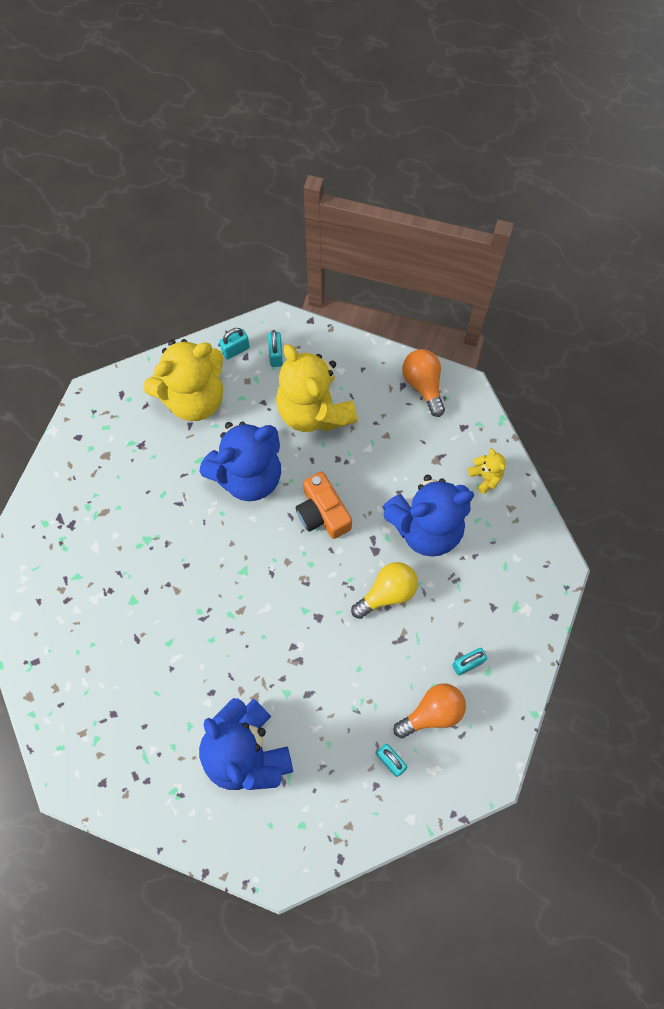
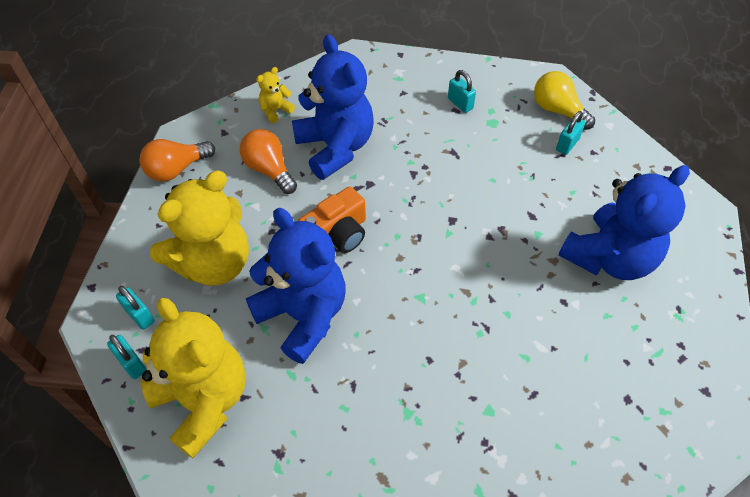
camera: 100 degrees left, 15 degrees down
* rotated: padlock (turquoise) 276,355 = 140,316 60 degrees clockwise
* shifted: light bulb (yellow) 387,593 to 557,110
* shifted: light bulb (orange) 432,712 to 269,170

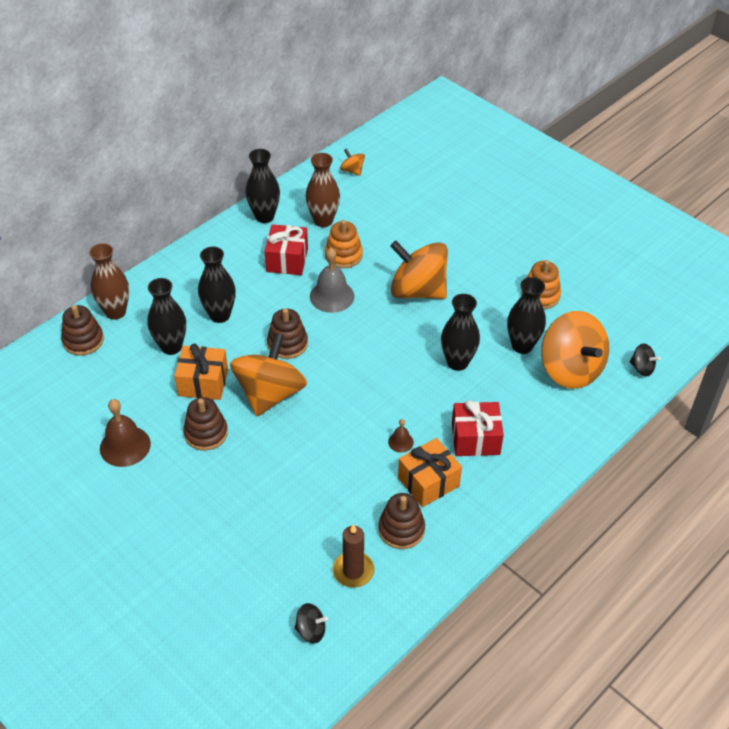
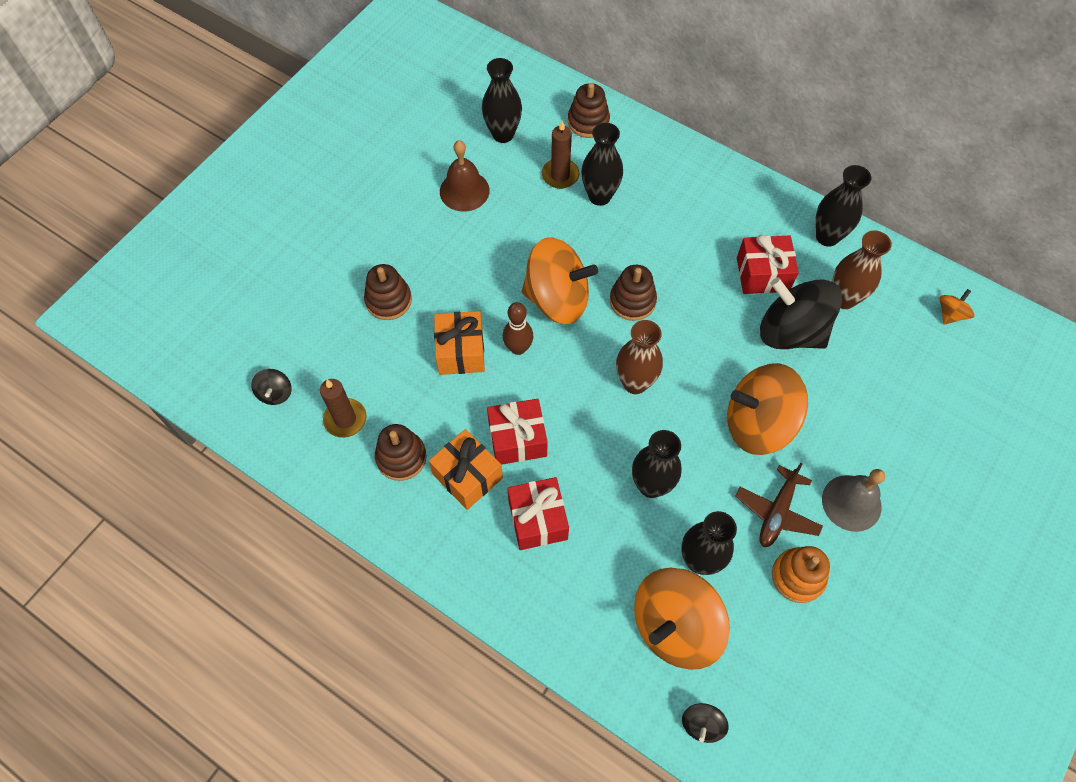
camera: 80 degrees right, 15 degrees up
* swapped: stacking toy (orange) 343,255 to spinning top (black) 791,331
* rotated: spinning top (orange) 418,290 = 758,423 105 degrees counterclockwise
* shifted: vase (brown) 115,312 to 635,383
* shifted: vase (black) 220,315 to 503,134
* shifted: bell (grey) 332,296 to 851,503
* shifted: gift (orange) 203,383 to 461,351
* shifted: stacking toy (brown) 206,433 to 388,300
* swapped: bell (brown) 400,442 to gift (red) 517,439
* new: candle (brown) 560,175
* new: bowling pin (brown) 518,348
* new: plane (brown) 777,512

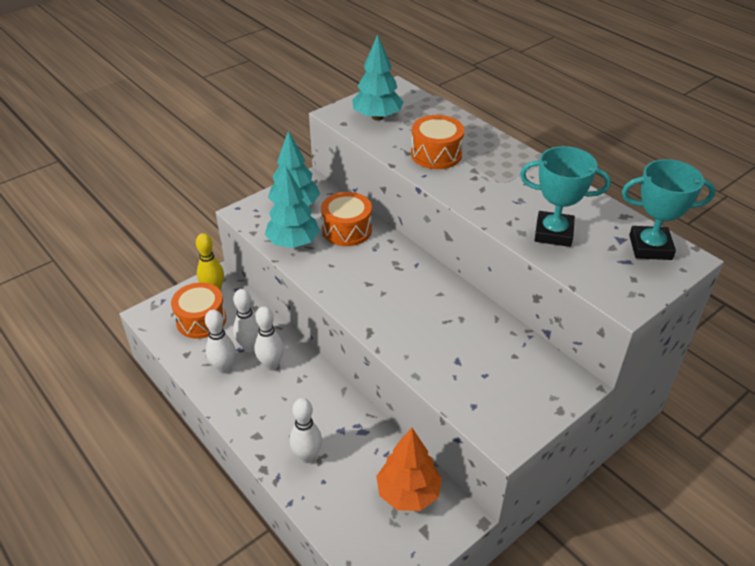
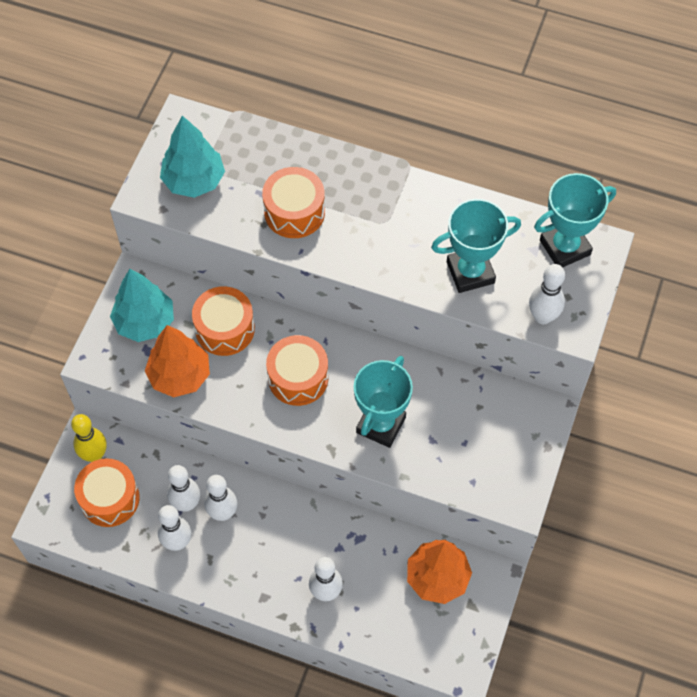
camera: 30 degrees left, 20 degrees up
* repainted: tree (turquoise) 293,243 to tree (orange) 180,376
* new: bowling pin (white) 543,317
* new: drum (orange) 298,378
* new: trophy (turquoise) 381,425

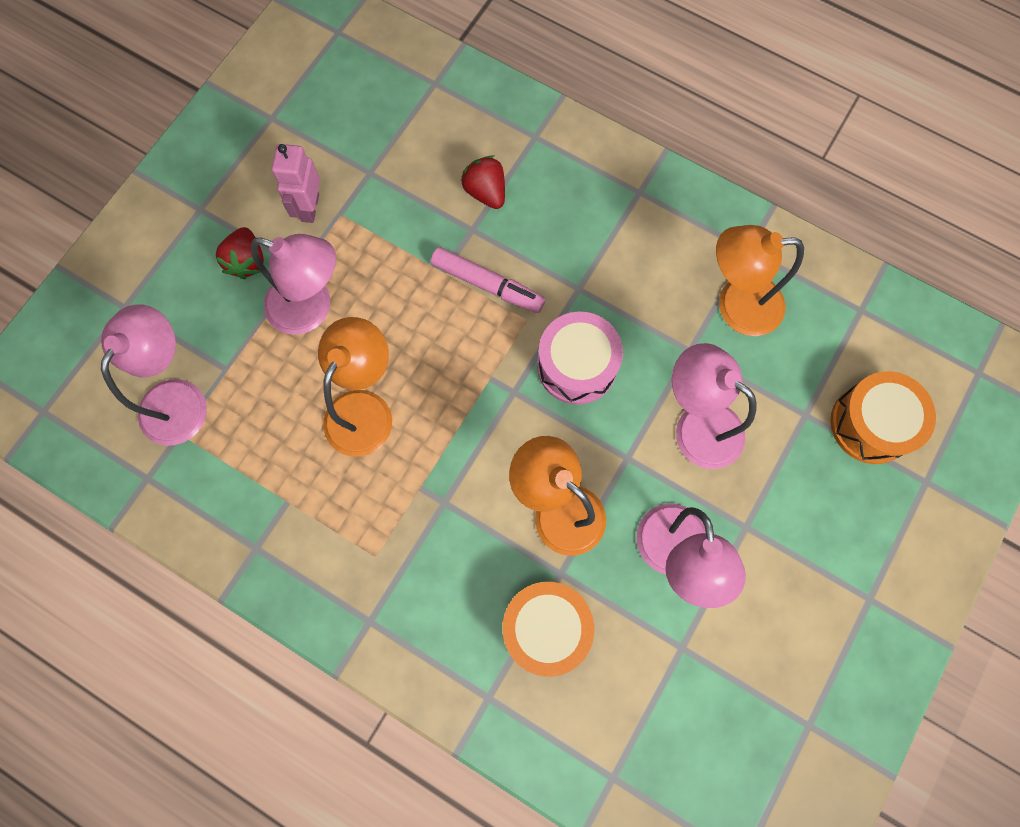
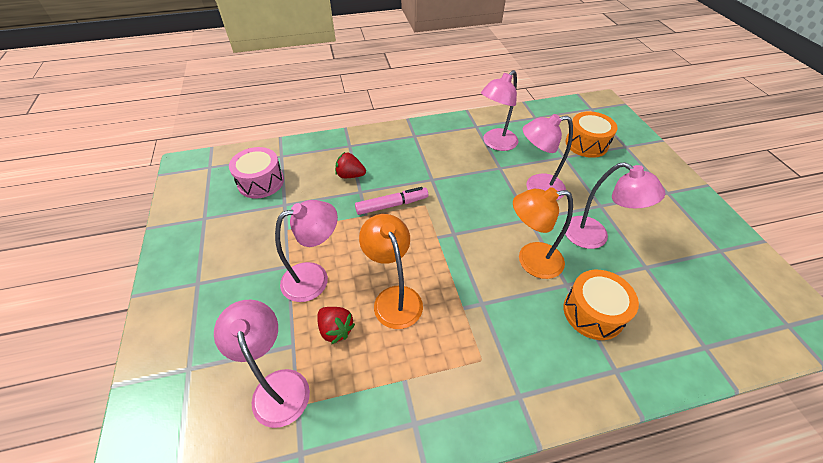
camera: 45 degrees left, 25 degrees down
* gone: robot (pink) 309,207
* repainted: lamp (orange) 736,305 to lamp (pink) 495,144
* shifted: strawberry (red) 247,261 to 336,329
* shifted: drum (pink) 577,366 to 261,182

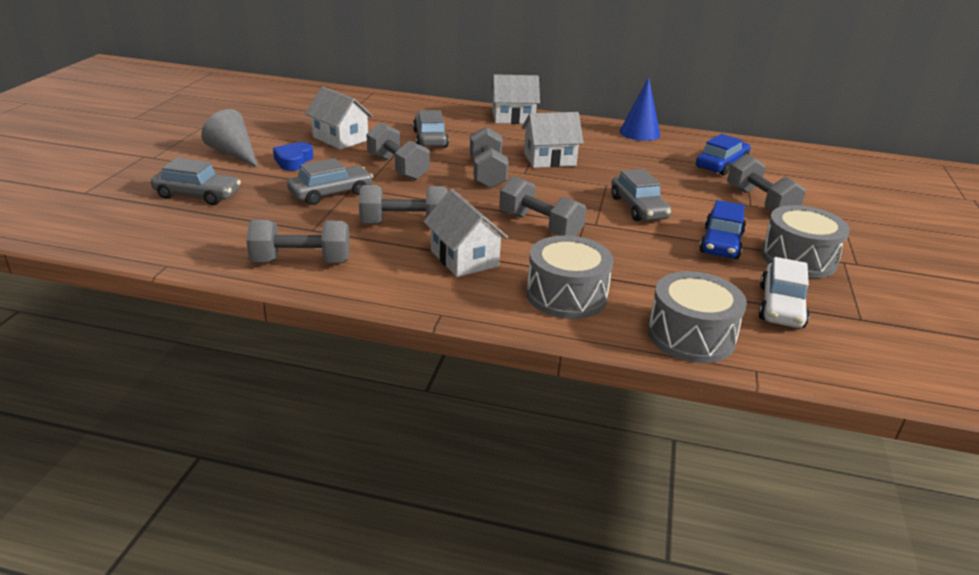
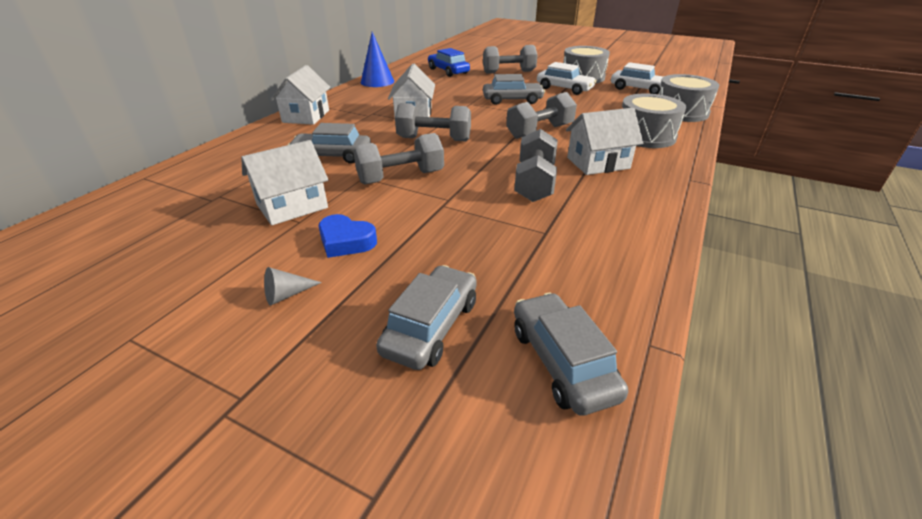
camera: 75 degrees left, 5 degrees up
* scaled: cone (grey) 234,154 = 287,294 x0.50
* shifted: car (grey) 331,193 to 562,362
* repainted: car (blue) 721,243 to car (white) 564,89
* gone: dumbbell (grey) 301,261

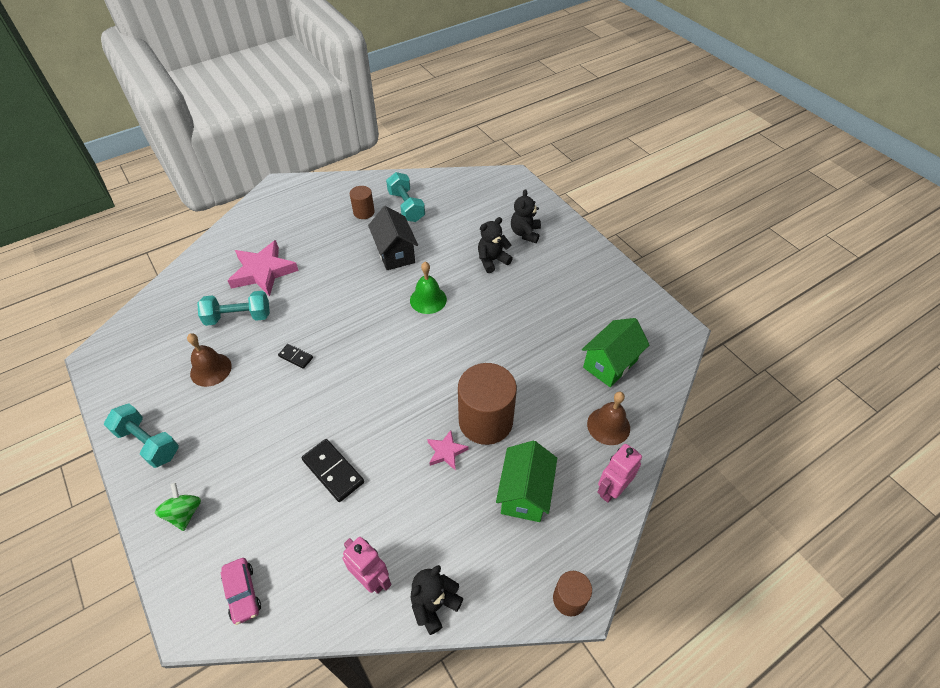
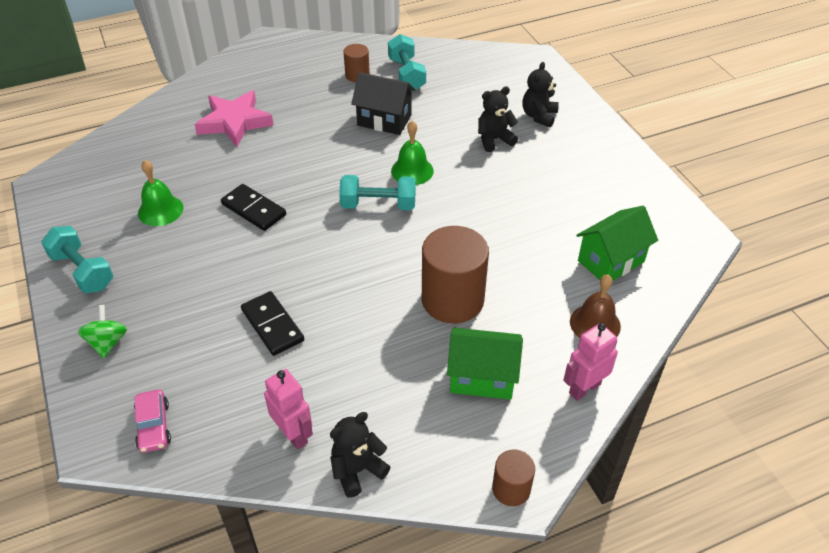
camera: 10 degrees right, 5 degrees down
* rotated: house (black) 395,253 = 384,120 60 degrees counterclockwise
* shifted: dumbbell (turquoise) 238,317 to 378,205
* repainted: bell (brown) 211,369 to bell (green) 160,210
* scaled: domino (black) 296,357 = 254,209 x1.74
* gone: star (pink) 446,452
* rotated: house (green) 524,493 = 482,377 75 degrees clockwise

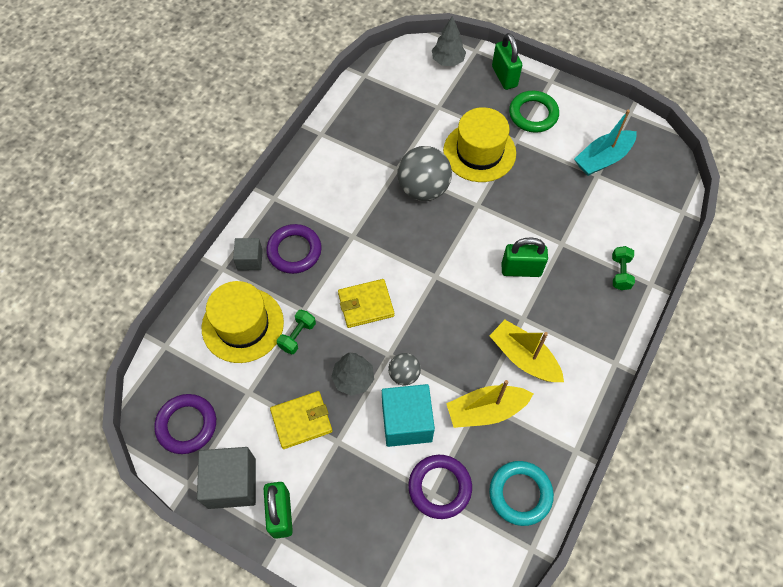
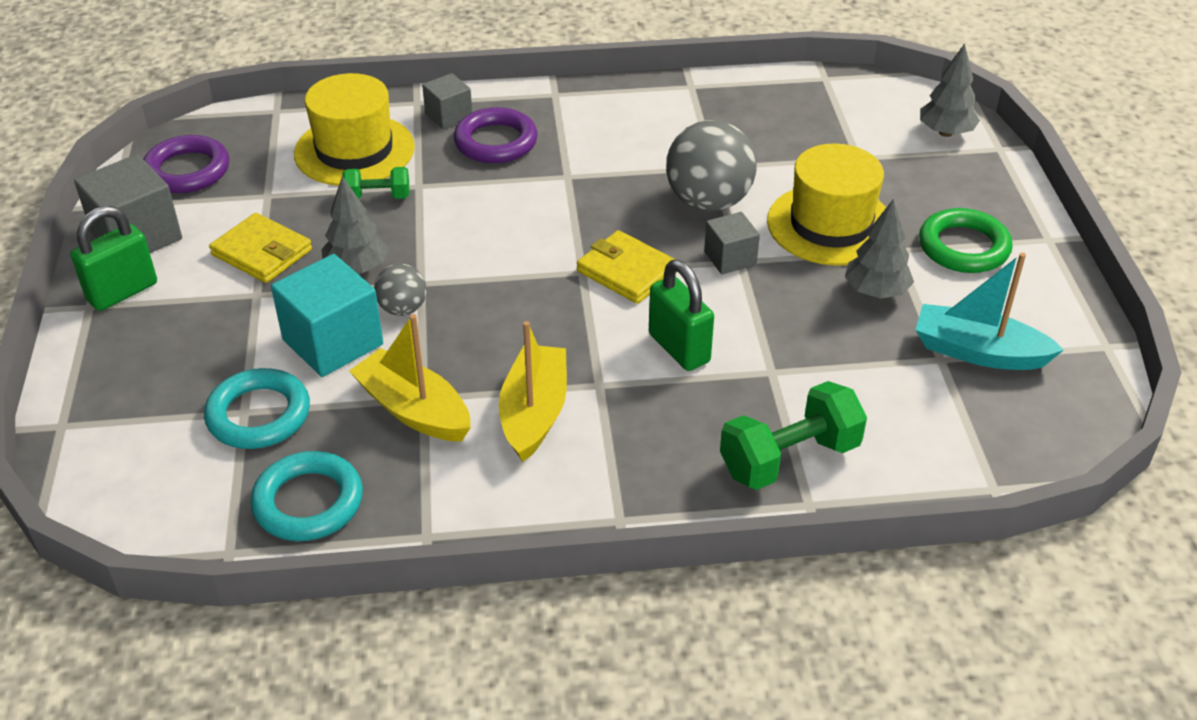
camera: 55 degrees right, 20 degrees down
* gone: padlock (green) 504,76
* scaled: dumbbell (green) 620,273 = 789,458 x1.74
* shifted: wallet (yellow) 366,305 to 627,271
* repainted: ring (purple) 439,487 to ring (turquoise) 259,415
* new: tree (grey) 876,291
* new: cube (grey) 730,258

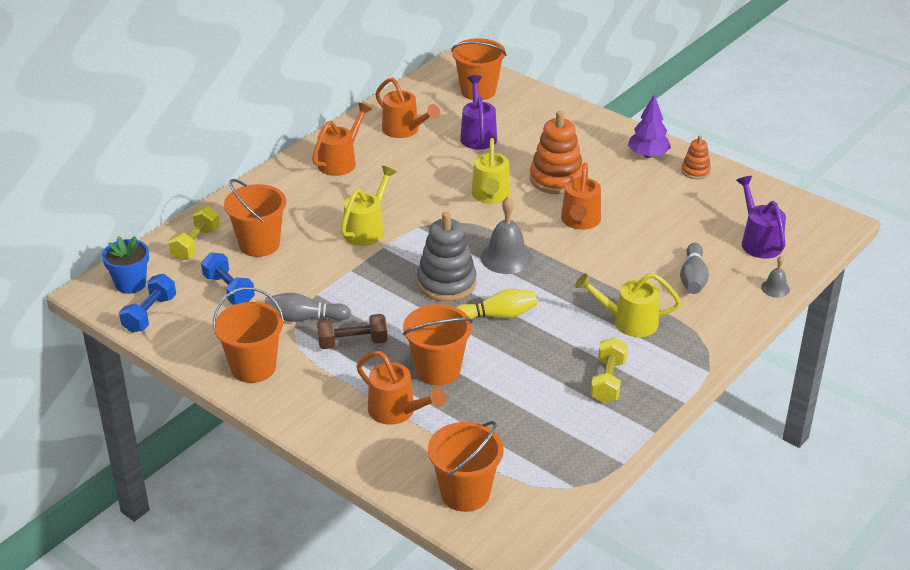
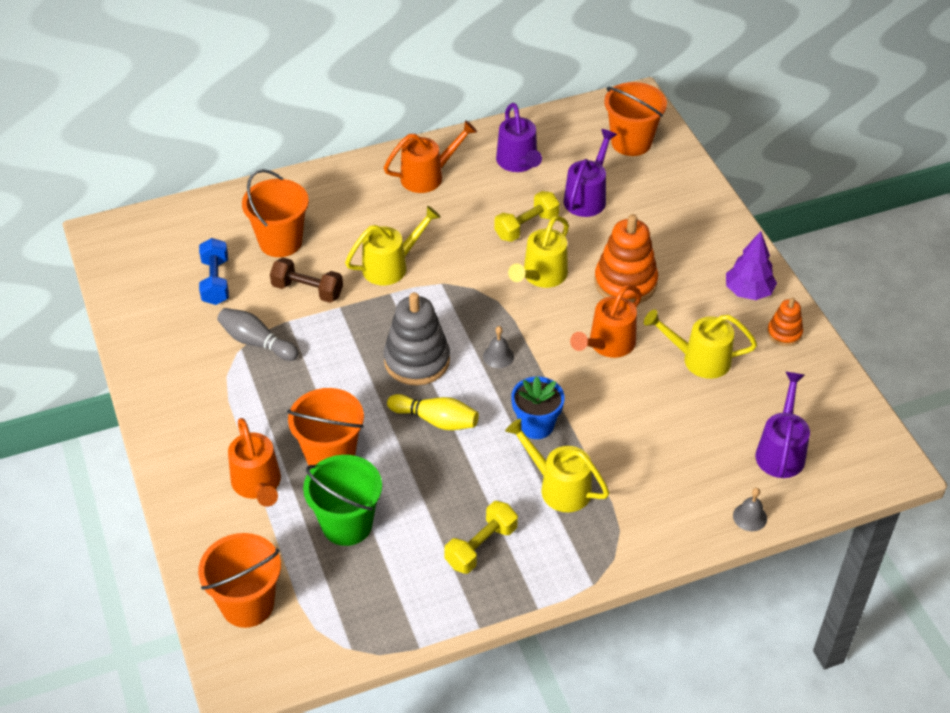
camera: 30 degrees right, 10 degrees up
* repainted: watering can (orange) 404,130 to watering can (purple) 518,163
* scaled: bell (grey) 506,257 = 498,356 x0.53
* shifted: dumbbell (yellow) 196,244 to 526,226
* shifted: flower pot (blue) 130,284 to 536,425
* gone: bowling pin (grey) 693,278
* gone: dumbbell (blue) 150,314
* gone: bucket (orange) 253,367
* shifted: dumbbell (brown) 352,343 to 307,290
* new: watering can (yellow) 699,359
* new: bucket (green) 347,524

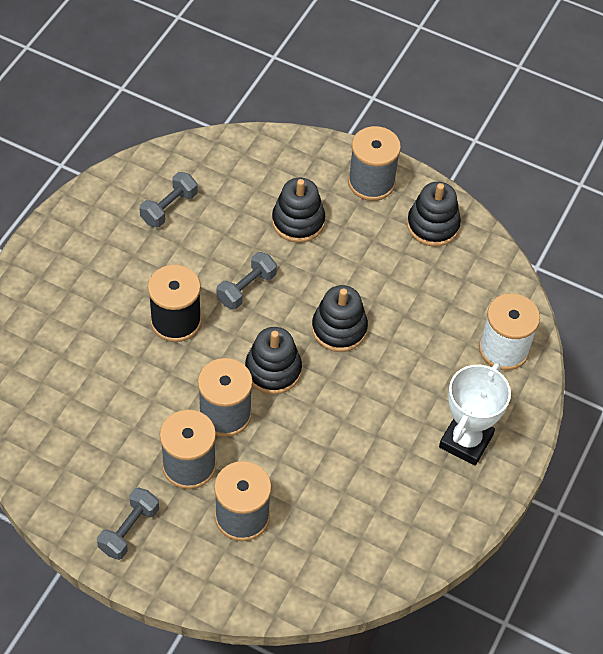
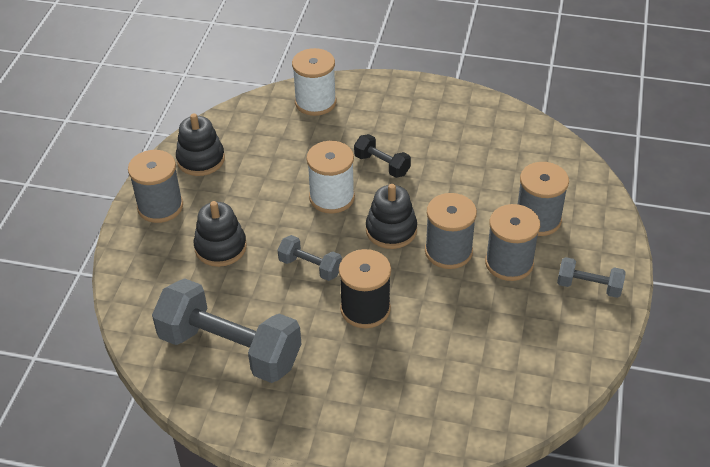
camera: 100 degrees left, 10 degrees down
* scaled: dumbbell (grey) 169,208 = 230,349 x2.11
* swapped: stacking toy (black) 339,329 to spool (white) 332,197
* gone: trophy (white) 465,441
* new: dumbbell (black) 382,165

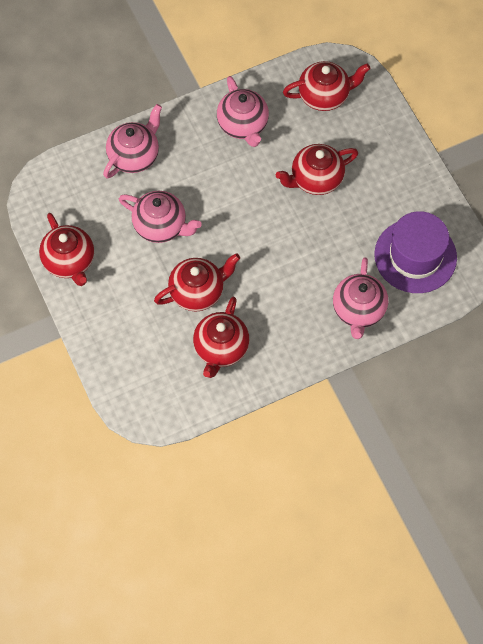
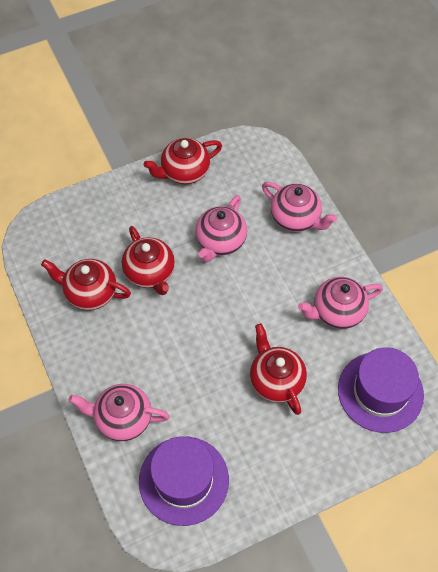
camera: 90 degrees right, 5 degrees down
* swapped: teapot (red) 324,96 to hat (purple) 380,392

